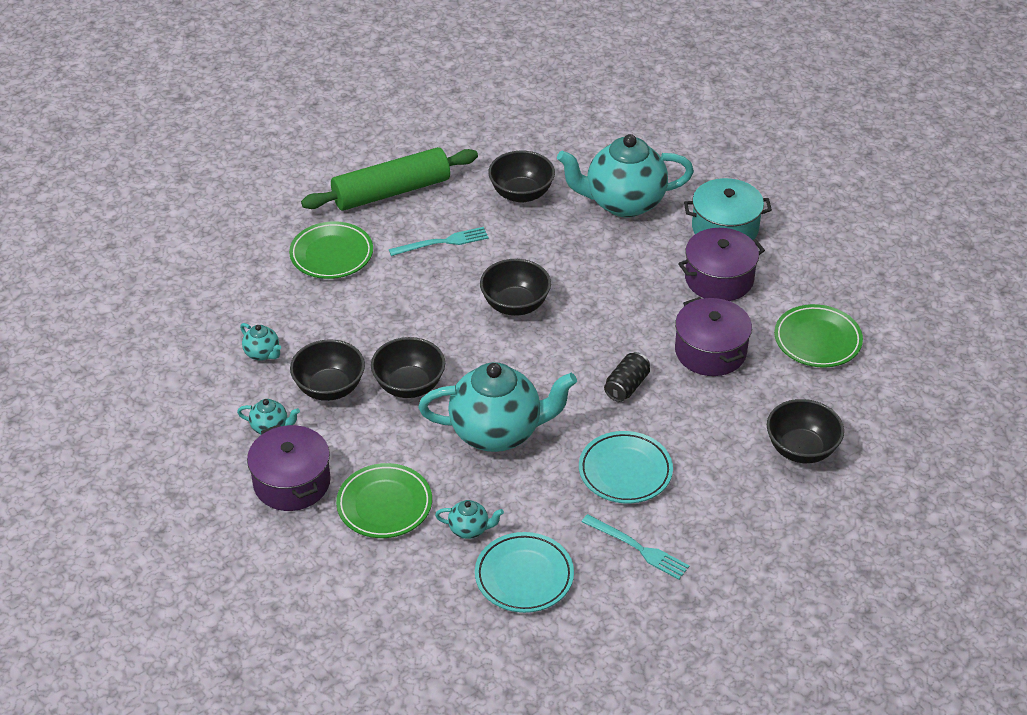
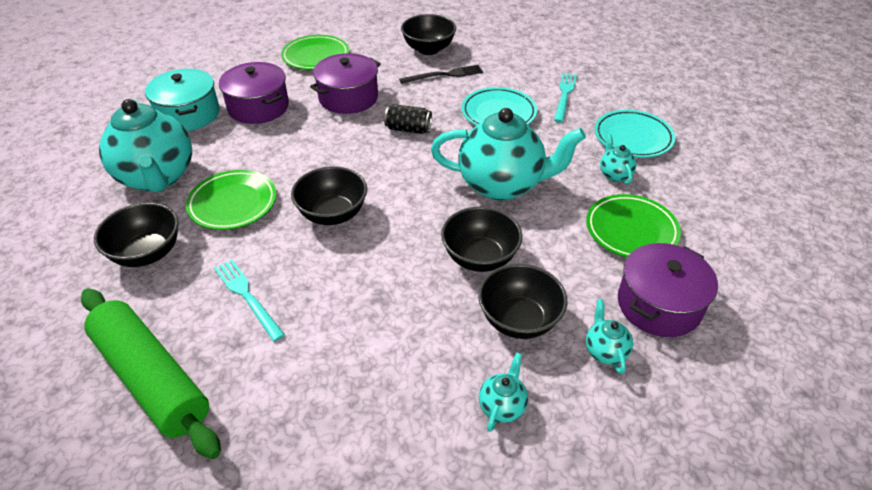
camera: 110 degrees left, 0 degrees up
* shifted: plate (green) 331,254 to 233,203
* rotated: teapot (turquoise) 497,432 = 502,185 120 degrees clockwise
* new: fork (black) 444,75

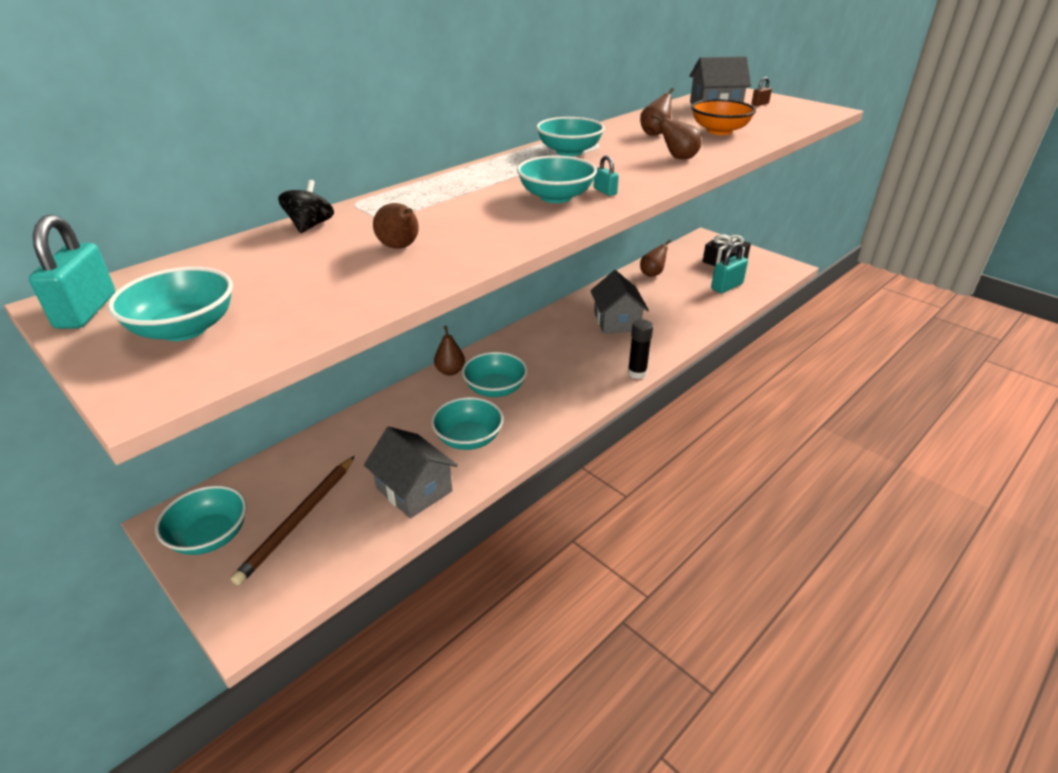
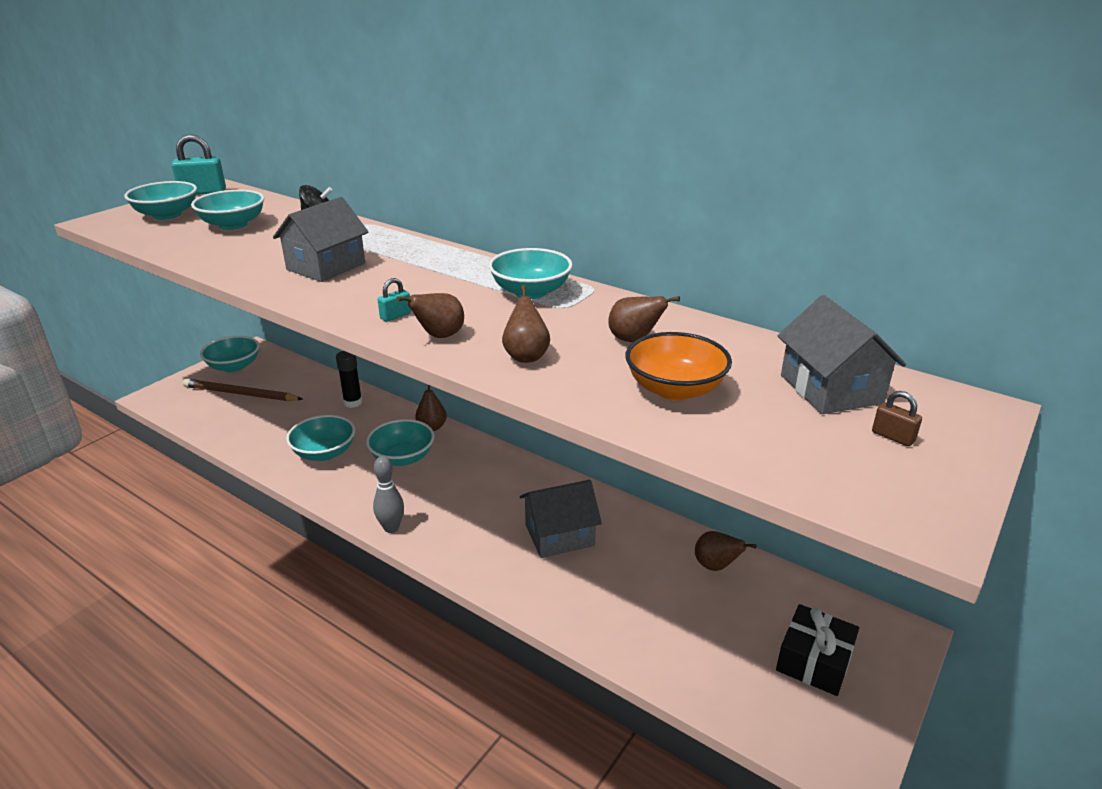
camera: 80 degrees right, 5 degrees down
* shifted: bowl (turquoise) 556,197 to 233,225
* shifted: pear (brown) 400,247 to 439,336
* gone: padlock (turquoise) 727,286
* shifted: glue stick (black) 637,373 to 353,402
* shifted: house (grey) 414,489 to 326,266
* new: bowling pin (grey) 391,528

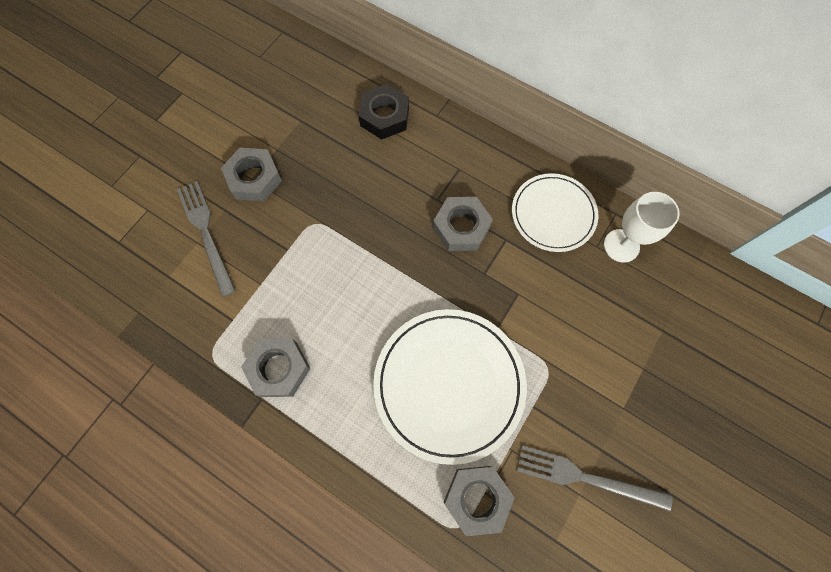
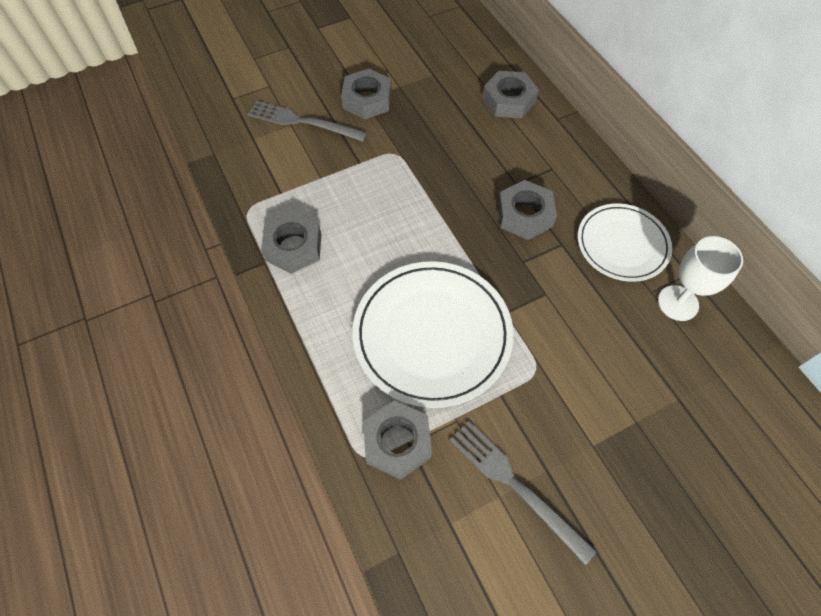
camera: 30 degrees right, 10 degrees down
* repainted: nut (black) 384,116 to nut (grey) 509,100
* rotated: fork (grey) 206,233 = 303,122 75 degrees counterclockwise

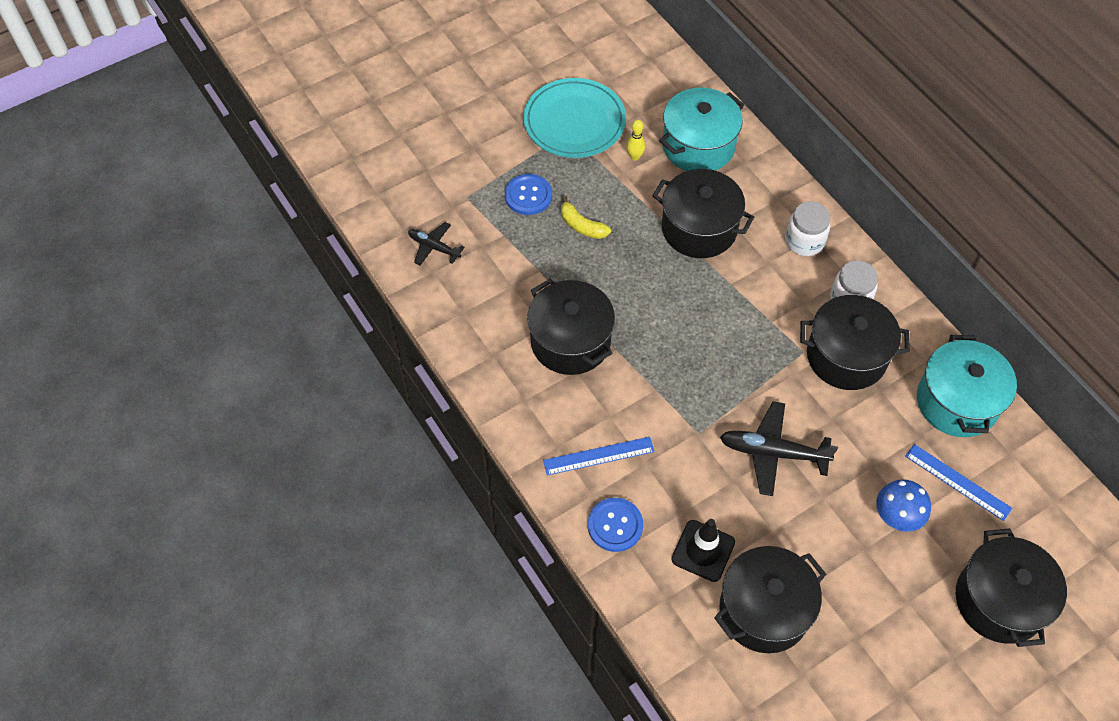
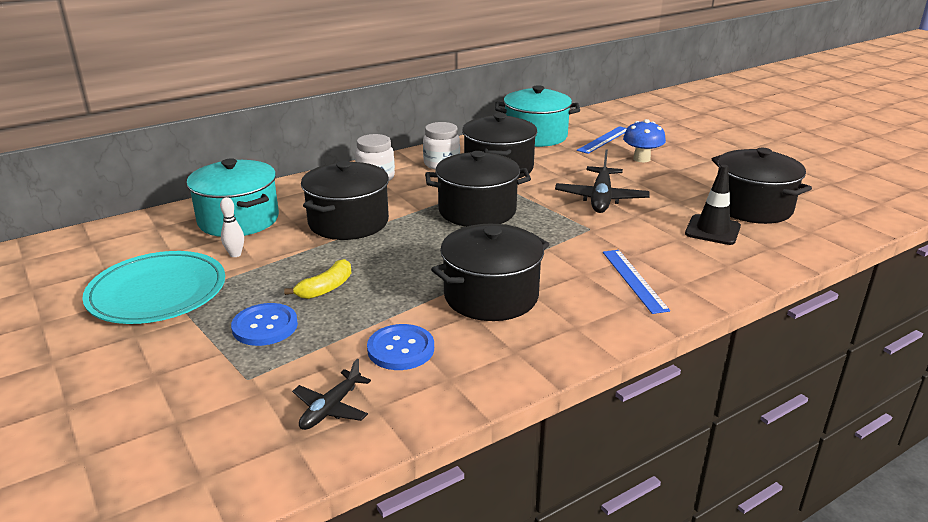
camera: 90 degrees left, 30 degrees down
* repainted: bowling pin (yellow) 635,156 to bowling pin (white) 235,254
* shifted: button (blue) 615,525 to 401,349
* shifted: pot (black) 999,601 to 477,211

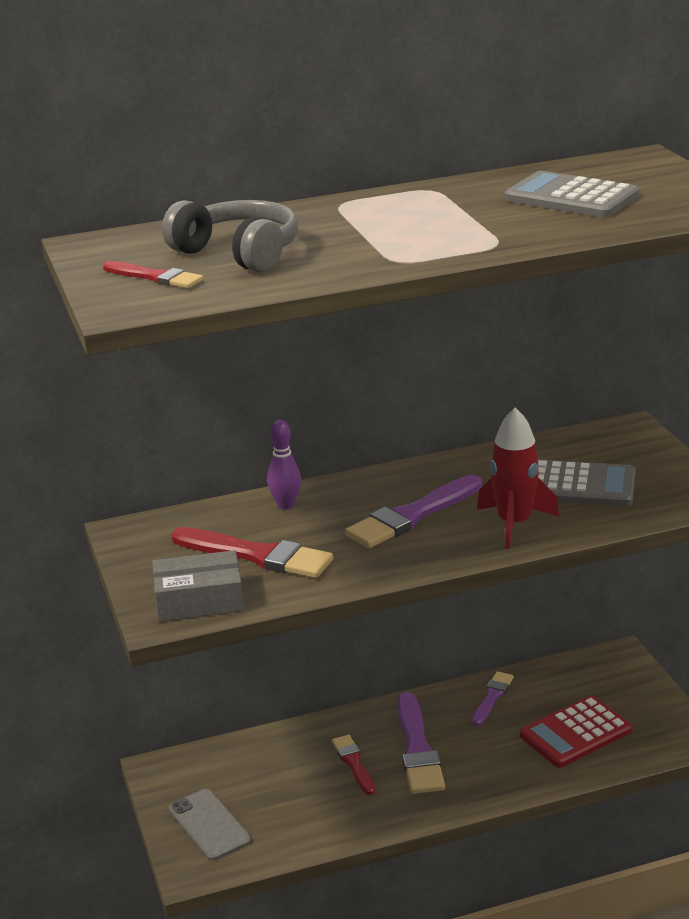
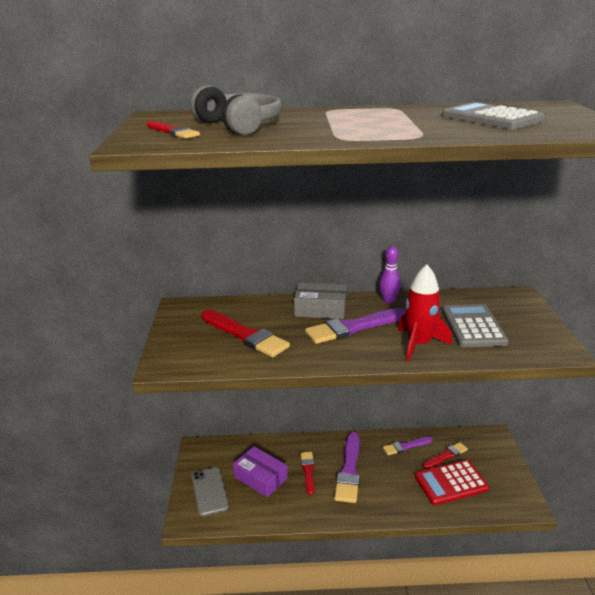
camera: 15 degrees right, 0 degrees up
* shifted: bowling pin (purple) 286,505 to 388,300
* rotated: calculator (grey) 580,485 = 473,326 120 degrees counterclockwise
* shifted: box (grey) 199,600 to 320,309
* rotated: brush (purple) 492,697 = 405,446 150 degrees counterclockwise
* new: brush (red) 446,455
* new: box (purple) 260,478

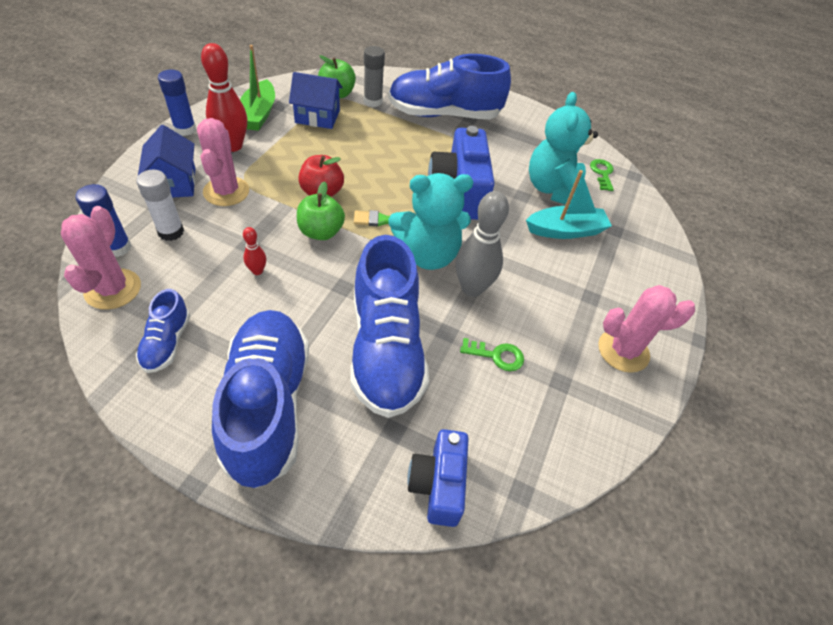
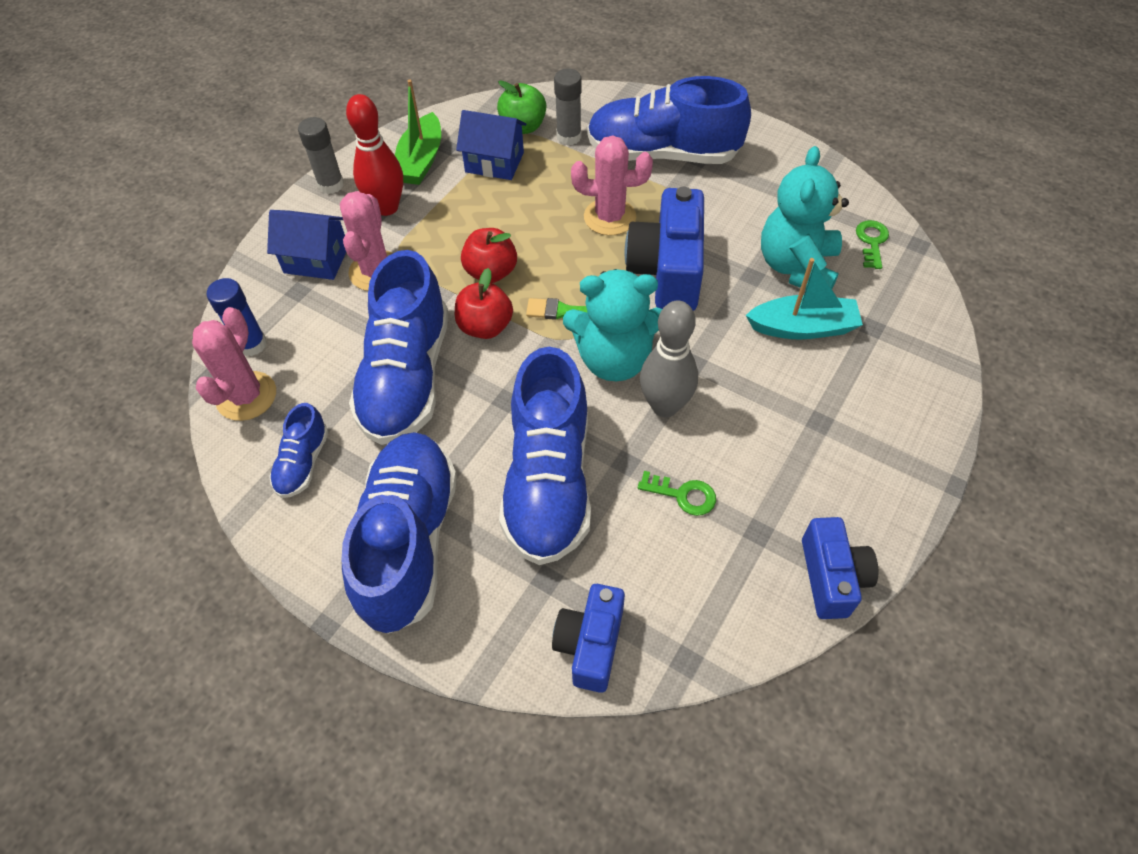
camera: 15 degrees right, 5 degrees up
* repainted: glue stick (blue) 185,129 to glue stick (grey) 331,185
* rotated: house (blue) 174,183 = 316,260 75 degrees counterclockwise
* gone: glue stick (white) 171,232
* repainted: apple (green) 321,232 to apple (red) 485,326
* swapped: bowling pin (red) 257,271 to shoe (blue) 407,377
* shifted: cactus (pink) 623,351 to 609,217
* new: camera (blue) 831,577

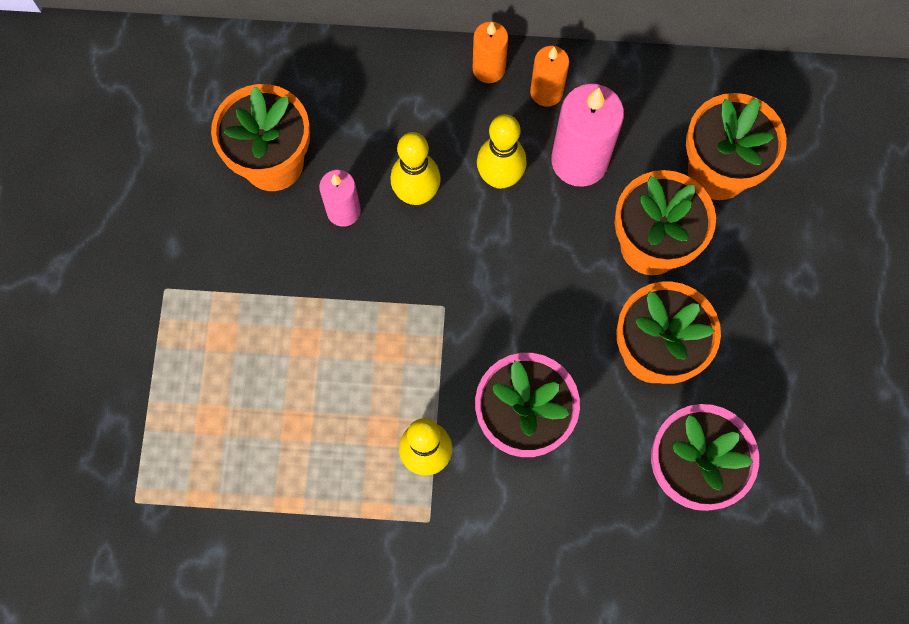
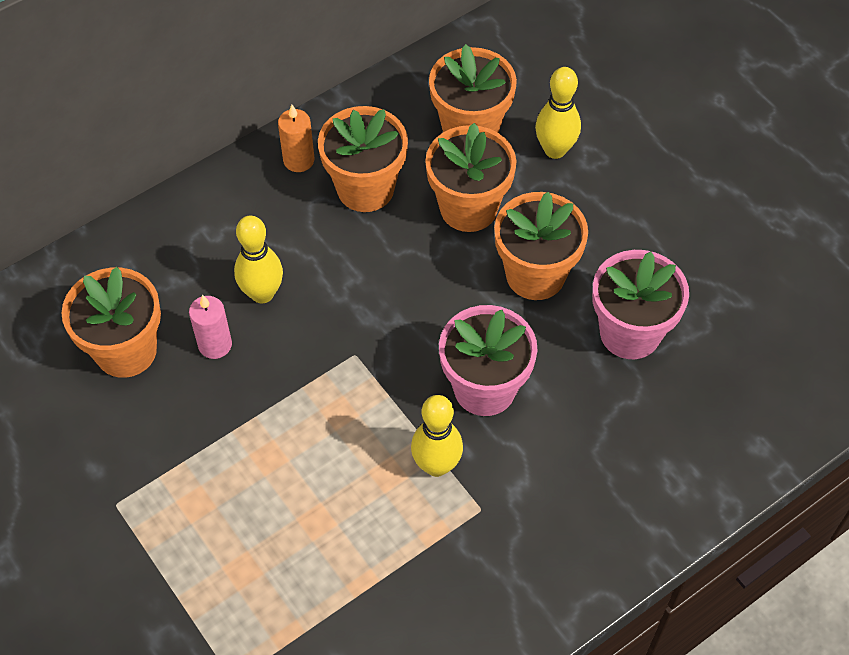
camera: 40 degrees left, 15 degrees down
* gone: candle (orange) 488,69
* swapped: candle (pink) 579,161 to flower pot (orange) 365,188
* shifted: bowling pin (yellow) 500,177 to 555,150

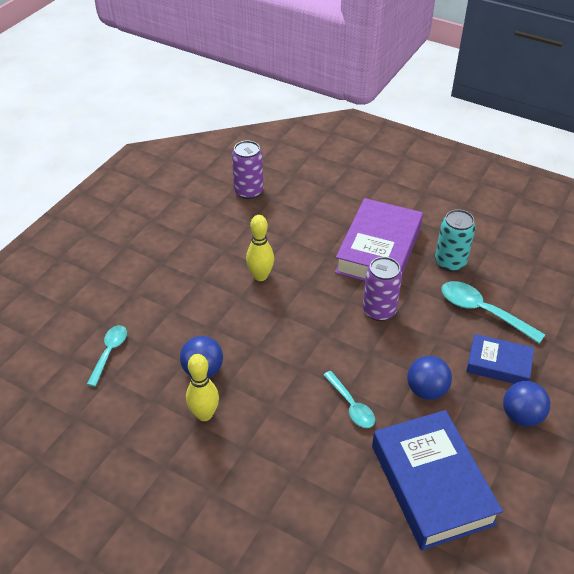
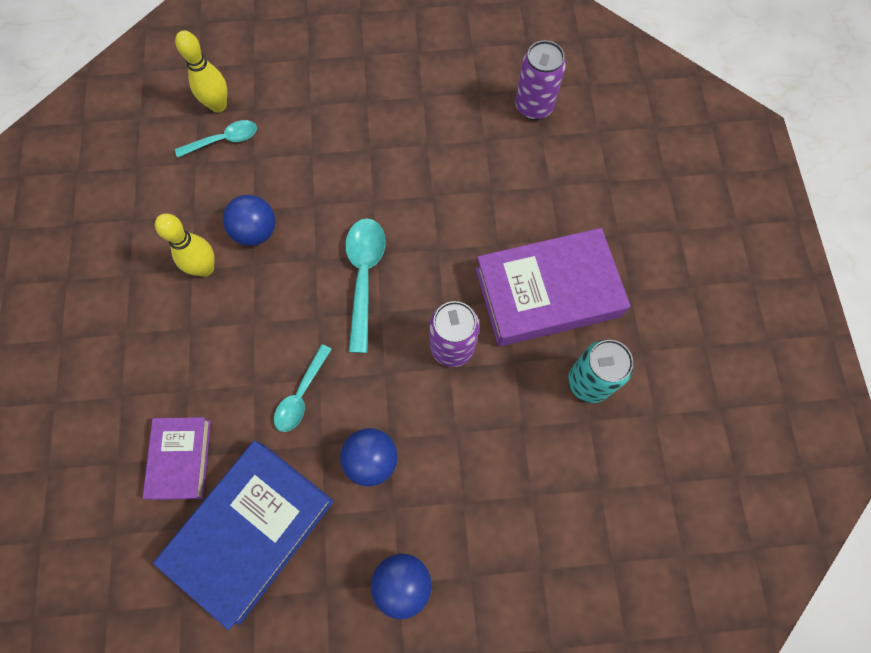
camera: 55 degrees right, 25 degrees up
* shifted: bowling pin (yellow) 260,276 to 218,105
* shifted: spoon (turquoise) 482,311 to 364,277
* gone: book (blue) 498,364
* new: book (purple) 181,459

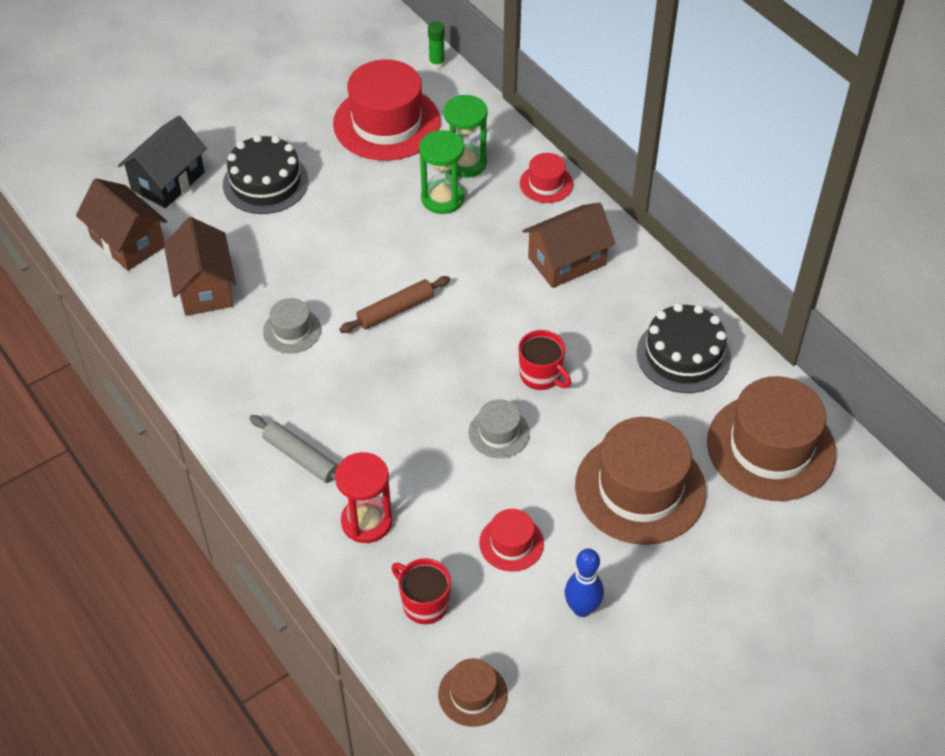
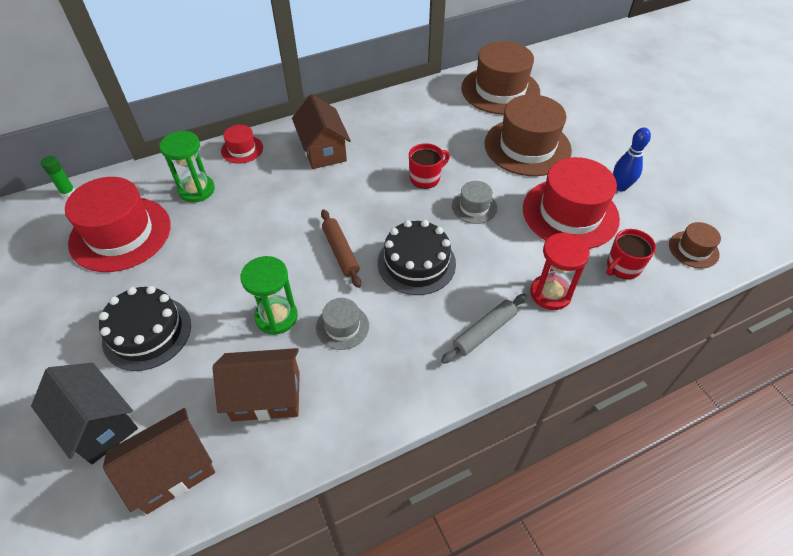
camera: 80 degrees left, 0 degrees up
* shifted: hourglass (green) 442,198 to 276,317
* shifted: cake (black) 683,355 to 416,263
* scaled: hat (red) 511,543 = 570,213 x2.08

